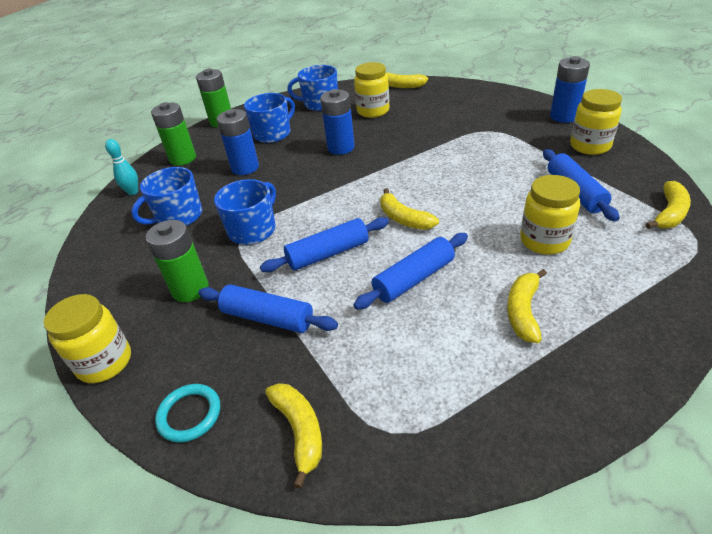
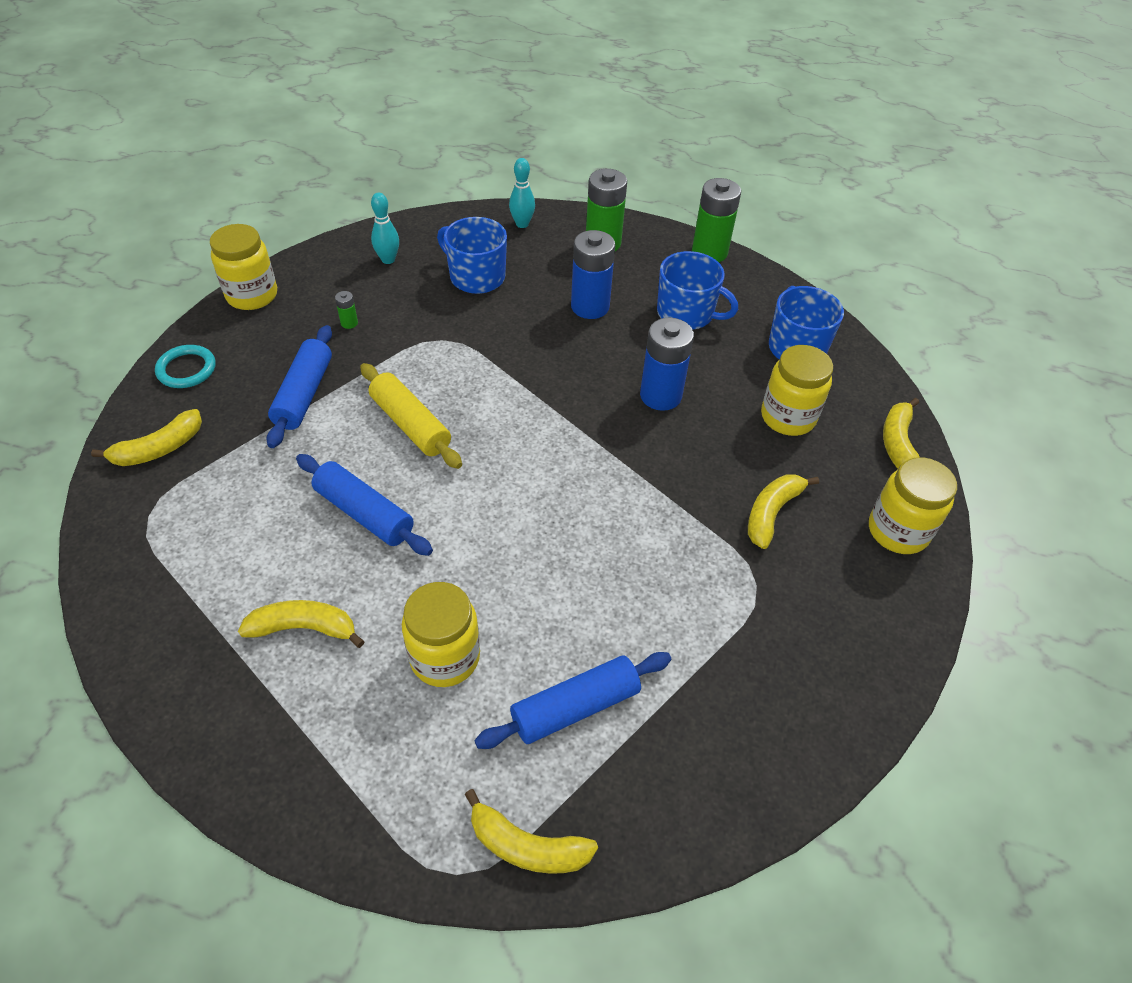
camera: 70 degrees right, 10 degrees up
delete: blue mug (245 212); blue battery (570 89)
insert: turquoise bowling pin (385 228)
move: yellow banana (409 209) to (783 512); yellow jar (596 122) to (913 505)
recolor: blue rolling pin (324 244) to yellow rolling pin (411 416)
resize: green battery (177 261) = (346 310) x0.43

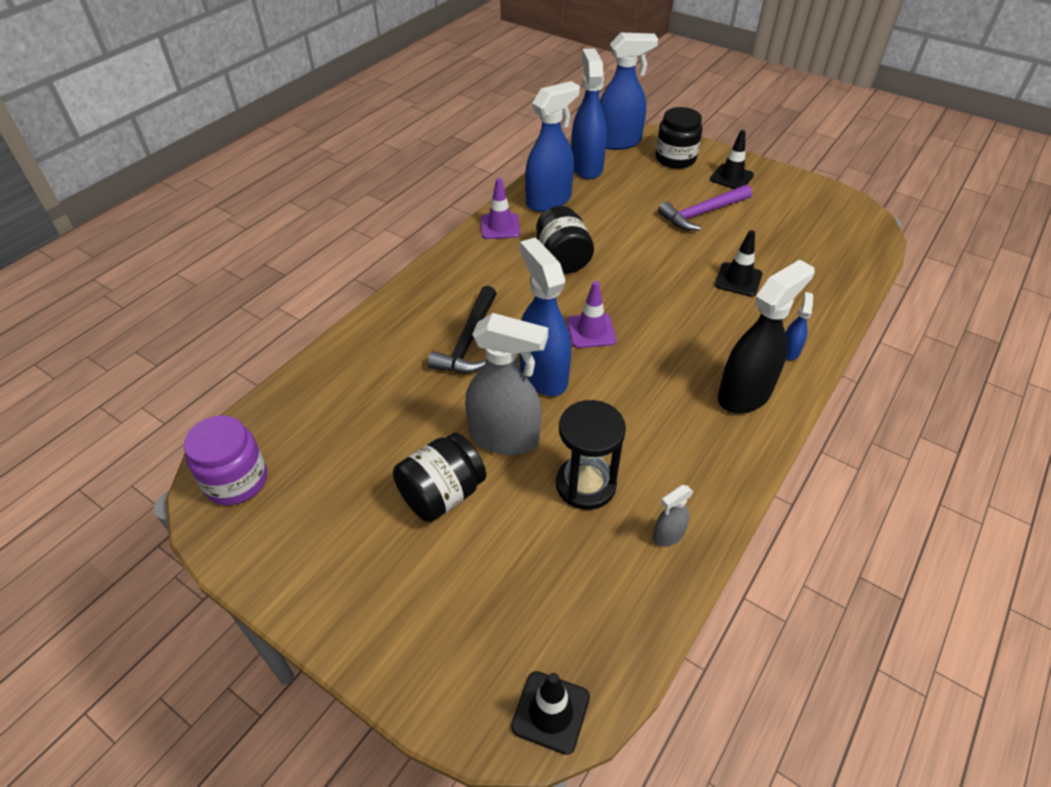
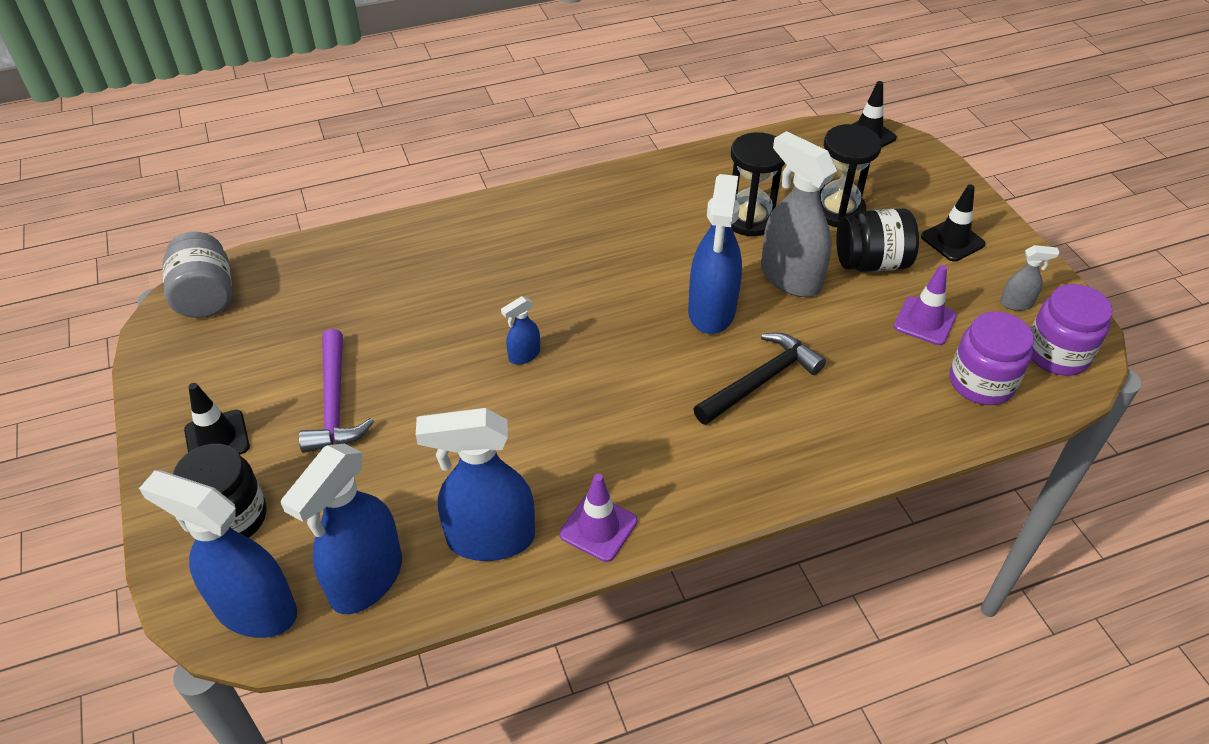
camera: 145 degrees left, 0 degrees up
delete: black jar (565 240); black spray bottle (766 337)
insert: grey jar (197 275); black hourglass (851 175); purple jar (992 358)
move: blue spray bottle (799 326) to (520 330); purple traffic cone (592 314) to (925 305); black traffic cone (738 263) to (953 223); grey spray bottle (673 516) to (1029 278)
rotate: purple hammer (705 208) = (336 391) 75 degrees clockwise

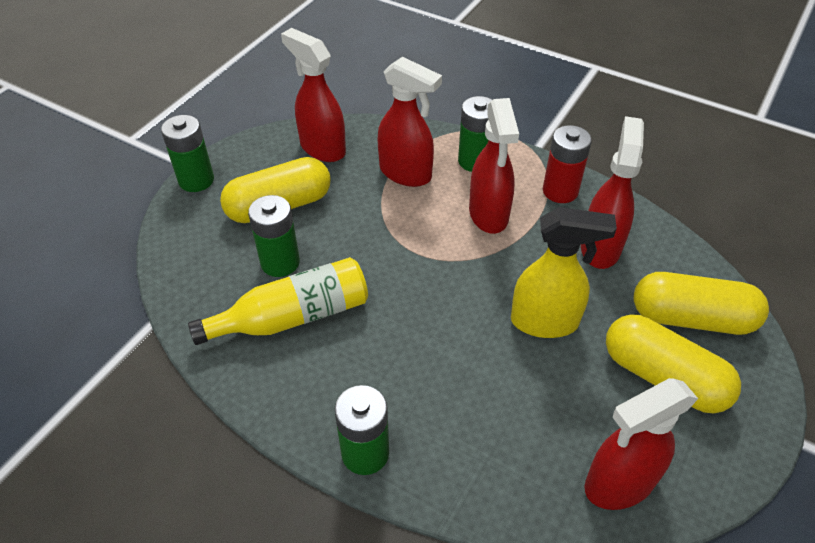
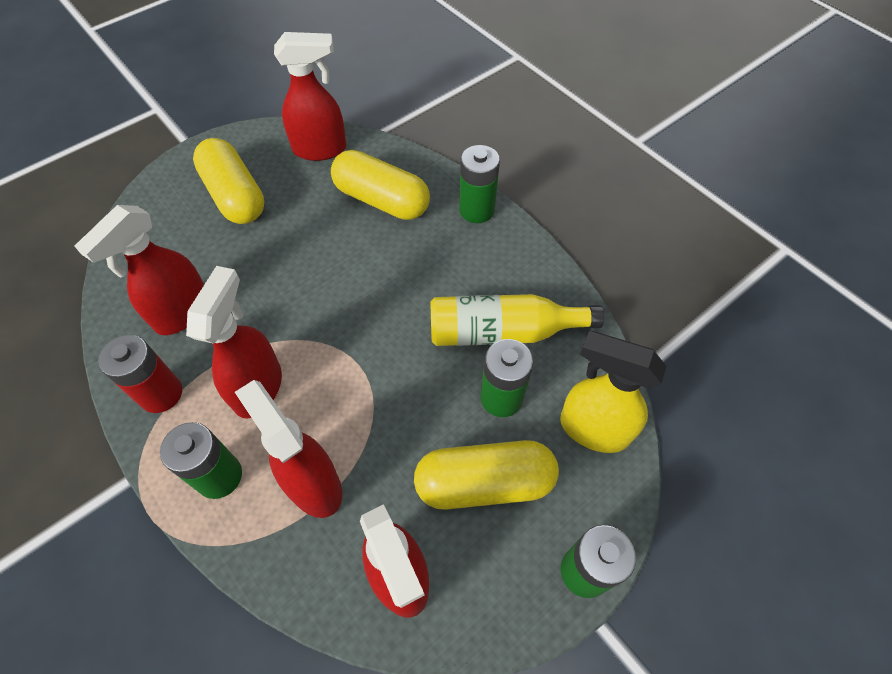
camera: 160 degrees left, 10 degrees up
move: yellow capsule (701 303) to (380 185); yellow spray bottle (564 272) to (613 392)

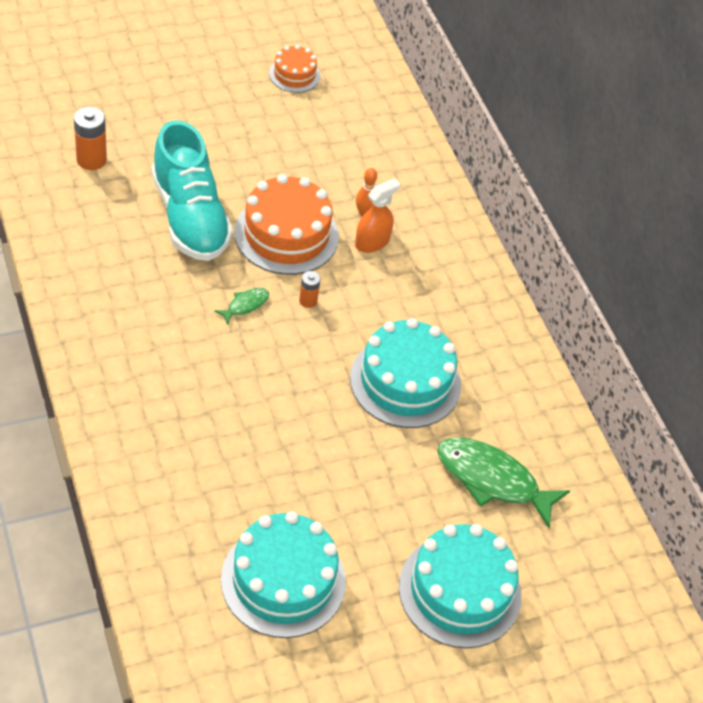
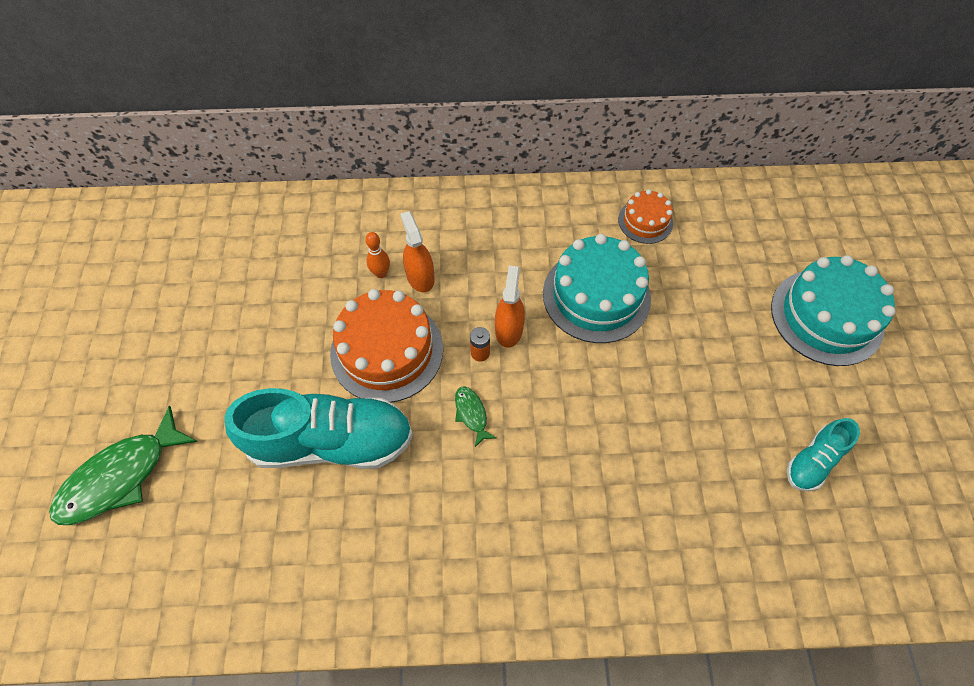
camera: 65 degrees left, 10 degrees up
delete: orange battery (90 138)
insert: orange spray bottle (510 307)
move: green fish (503 482) to (123 465); orange cake (294 69) to (645 216)
replace: turquoise cake (283 574) to turquoise shoe (823 454)

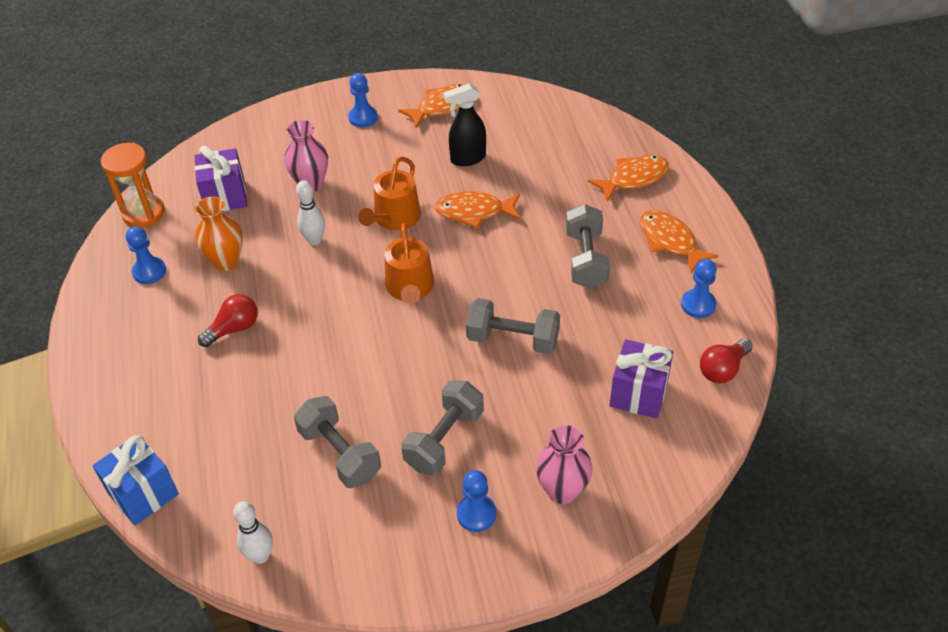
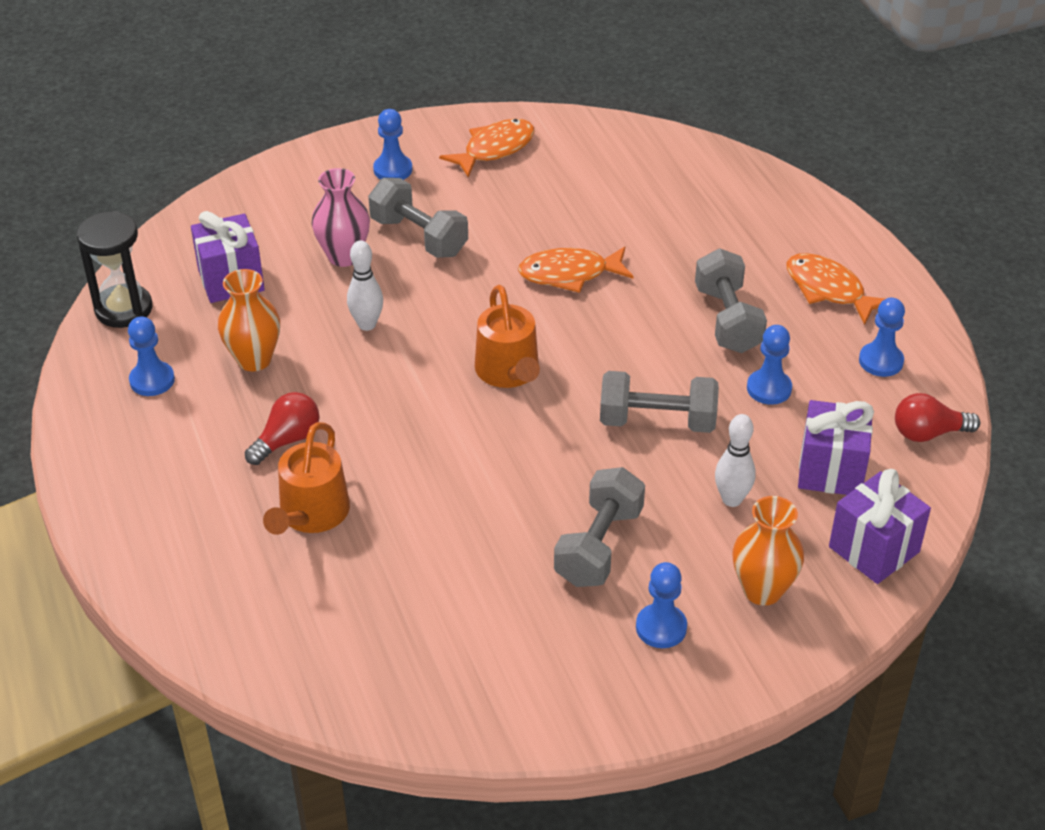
camera: 10 degrees left, 5 degrees down
delete: blue gift (135 480); black spray bottle (464 124); orange fish (628 178)
insert: blue pawn (769 365); purple gift (880 526)
move: orange watering can (389 193) to (306 478); grey dumbbell (337 442) to (418 218); white bowling pin (253 532) to (735 460)
recolor: orange hourglass (132 185) to black hourglass (114 269); pink vase (564 464) to orange vase (768 551)
rotate: red light bulb (726 361) = (937 417) 45 degrees clockwise

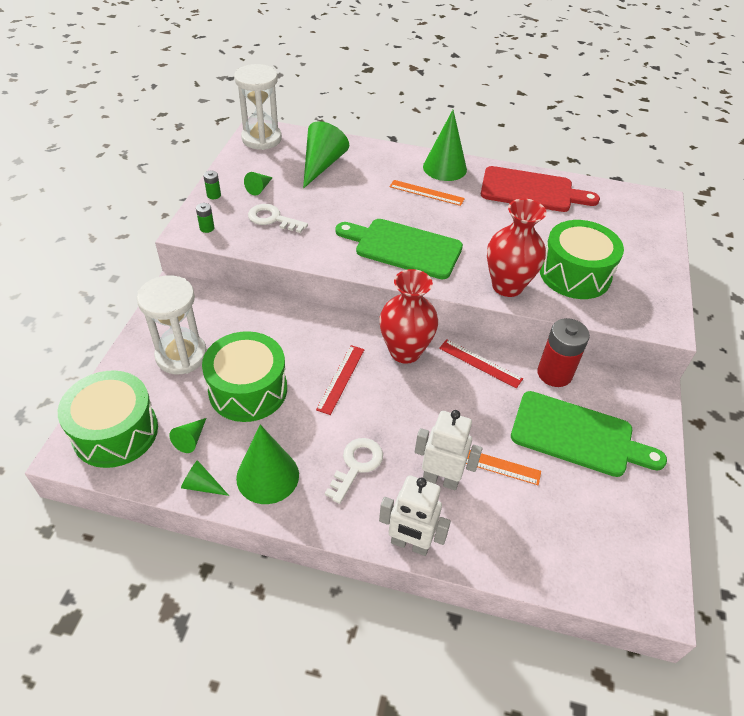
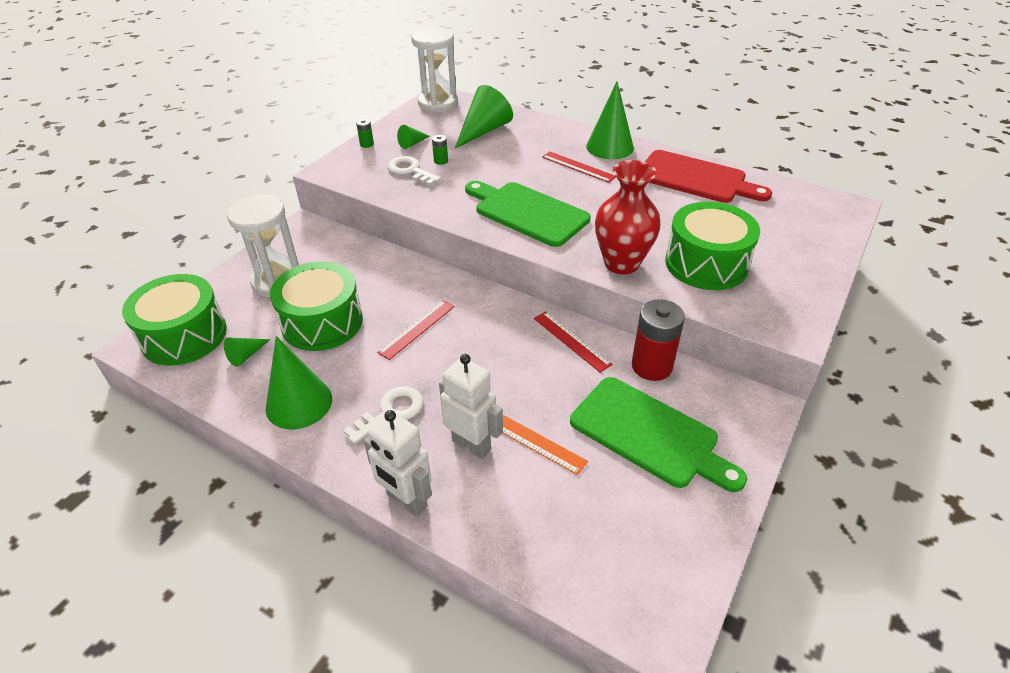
camera: 20 degrees right, 5 degrees down
delete: green cone (205 478); red vase (409 316)
move: green battery (205 218) to (440 150)
recolor: orange ruler (427 193) to red ruler (579 167)

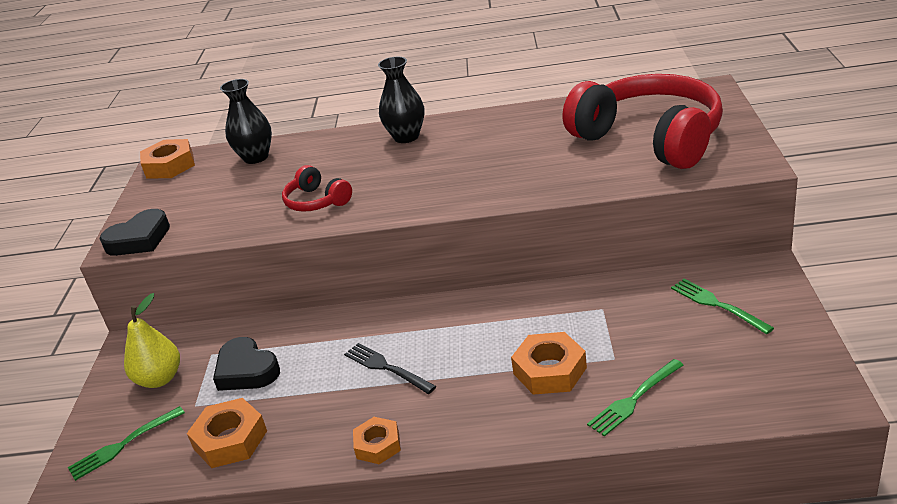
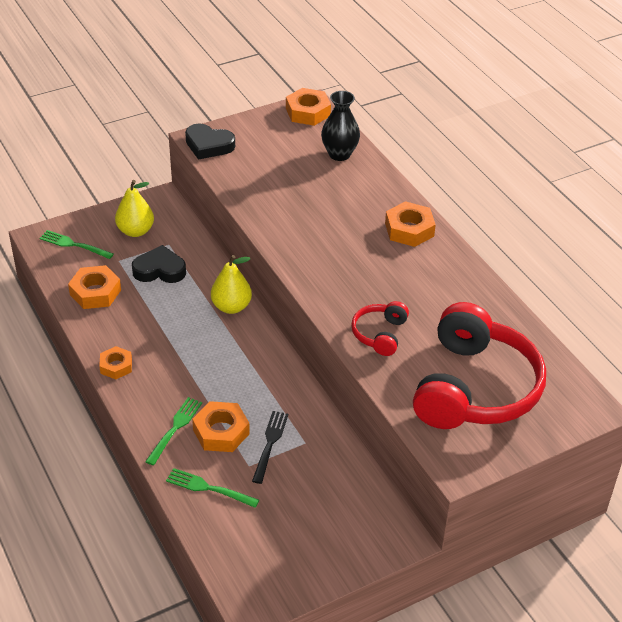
camera: 55 degrees right, 10 degrees up
insert: yellow pear (231 284)
move: green fork (722 306) to (173 431); black fork (390 368) to (270 447); red headphones (317 188) to (380 328)
replace: black vase (401 100) to orange nut (410 224)
rotate: black heart (246 364) = (159 264) 75 degrees clockwise

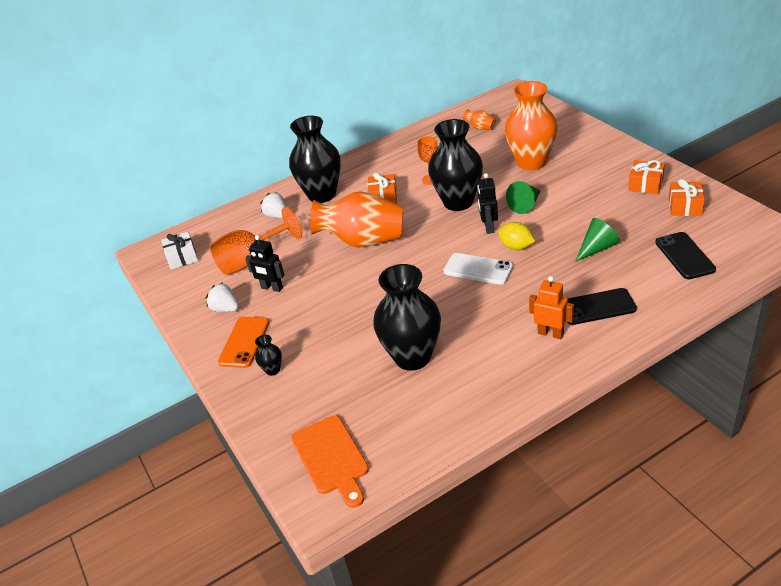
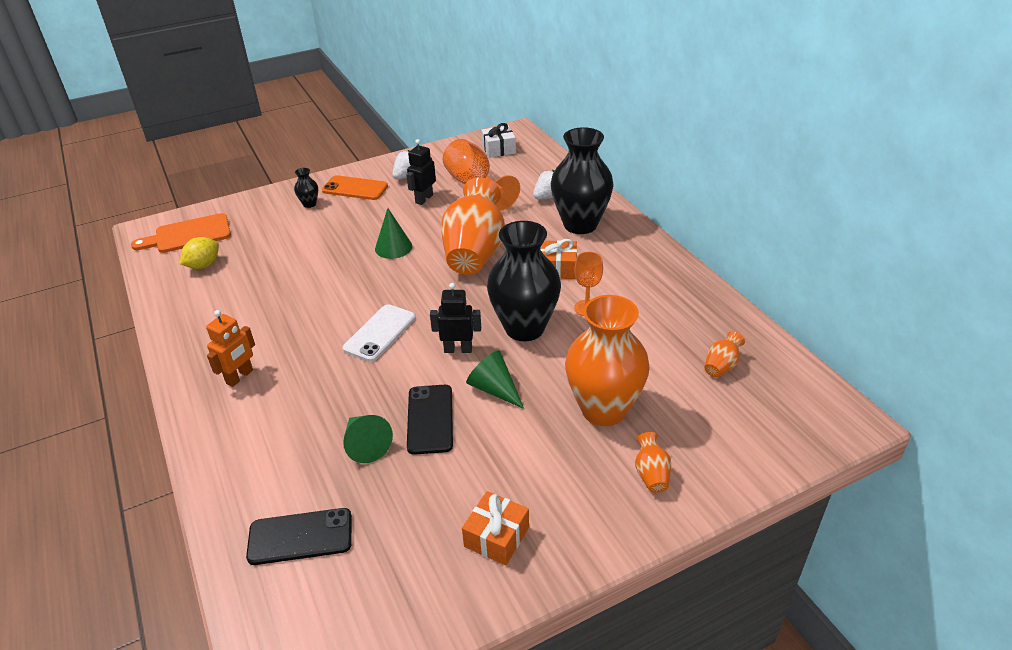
camera: 90 degrees right, 0 degrees up
delete: black vase (407 317); orange gift (687 197)
insert: green cone (393 233); orange vase (653 462)
move: yellow lemon (516 236) to (199 253); black phone (602 306) to (430 420)

